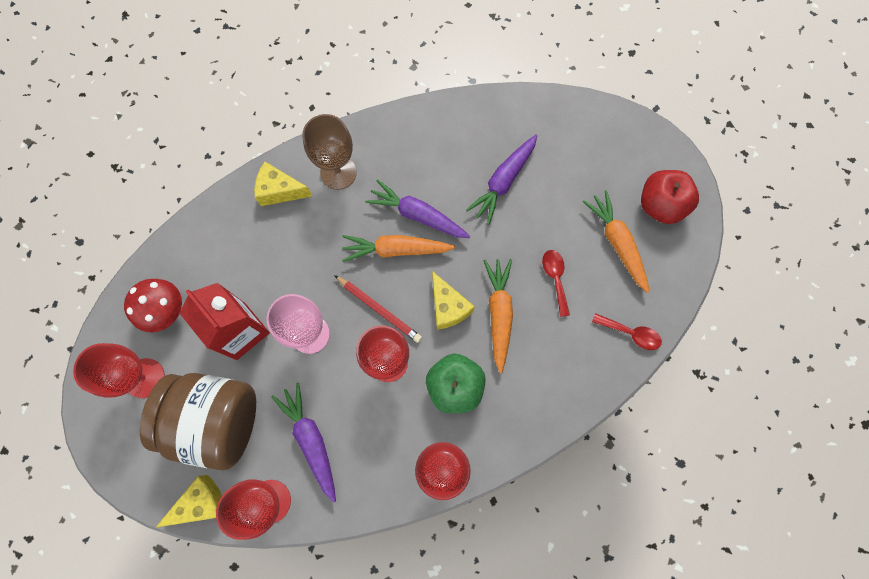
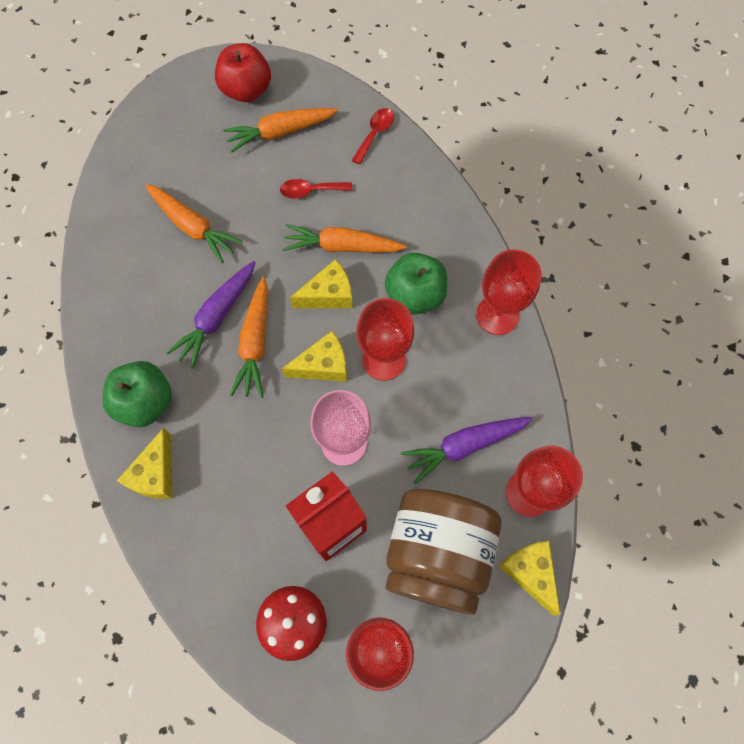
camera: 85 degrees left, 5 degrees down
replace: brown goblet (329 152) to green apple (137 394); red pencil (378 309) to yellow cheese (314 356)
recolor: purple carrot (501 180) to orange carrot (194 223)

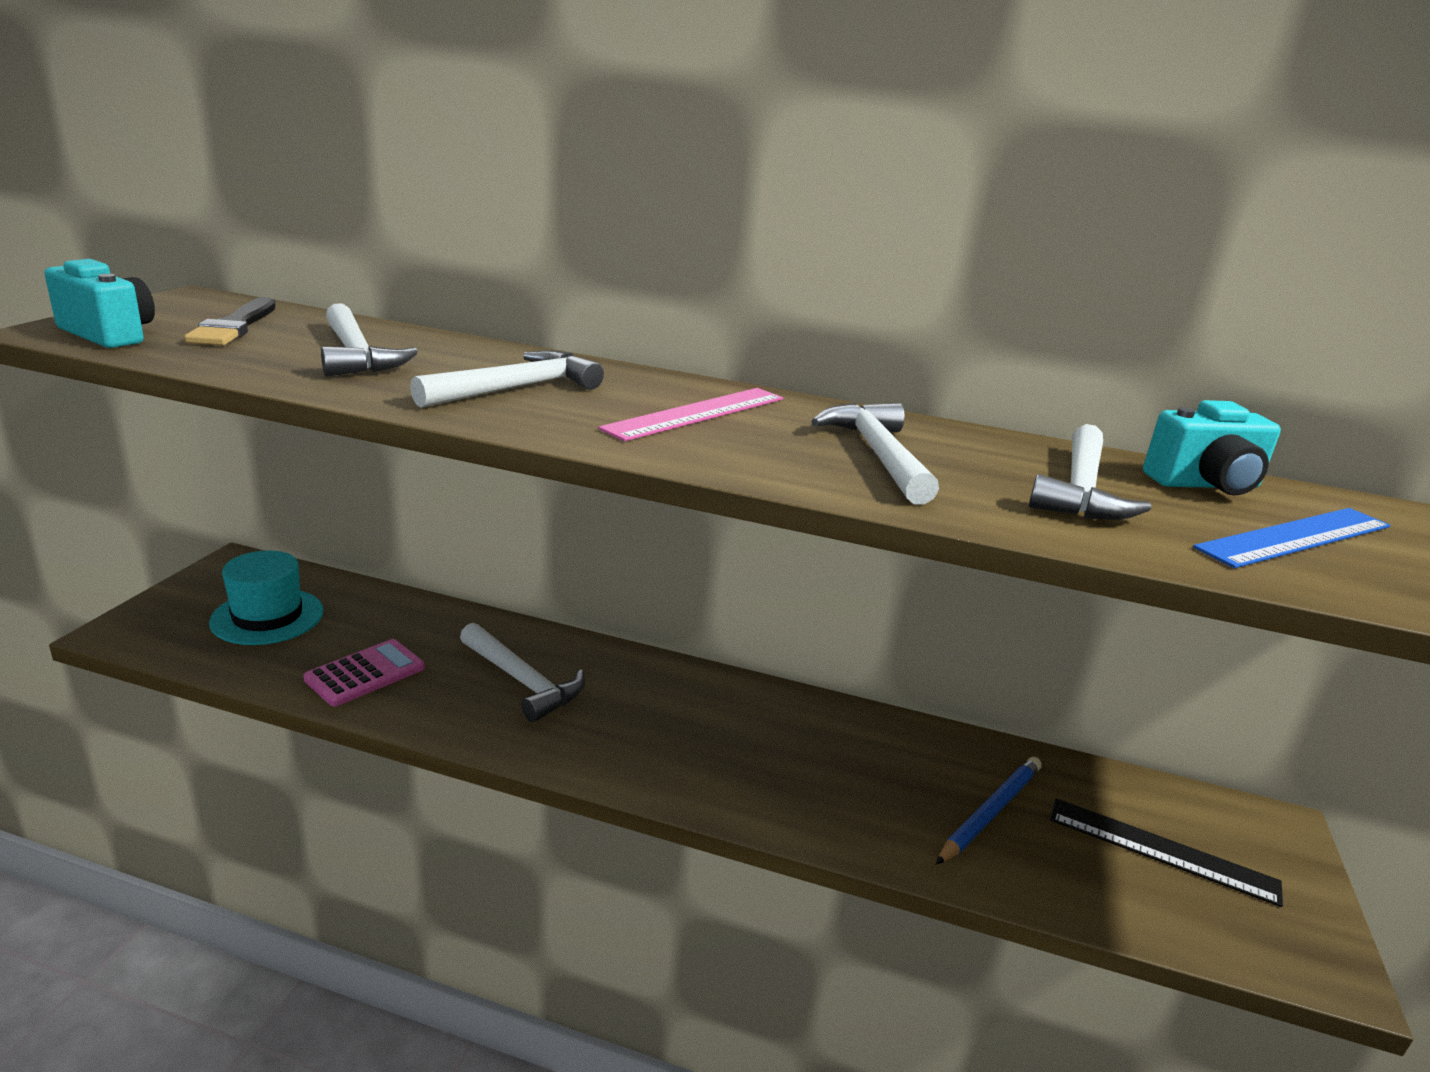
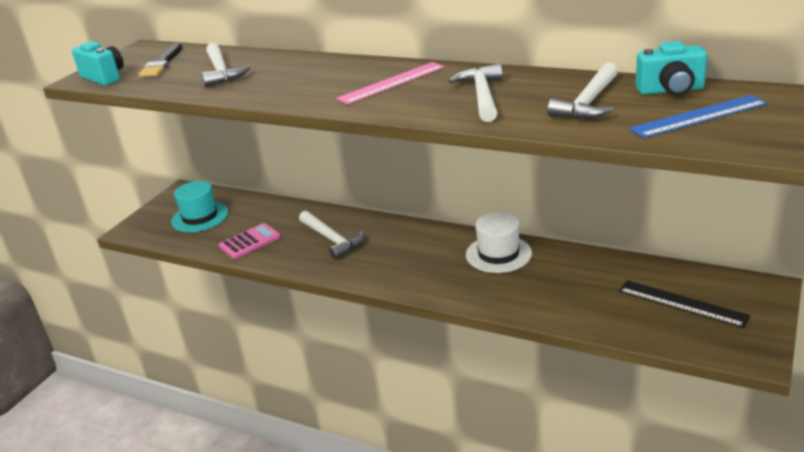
camera: 15 degrees right, 5 degrees up
delete: white hammer (507 379); blue pencil (989 811)
insert: white hat (499 242)

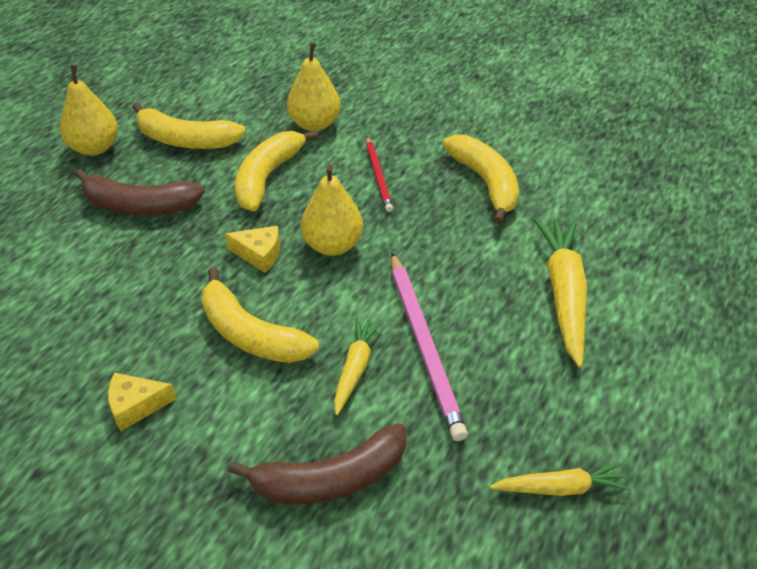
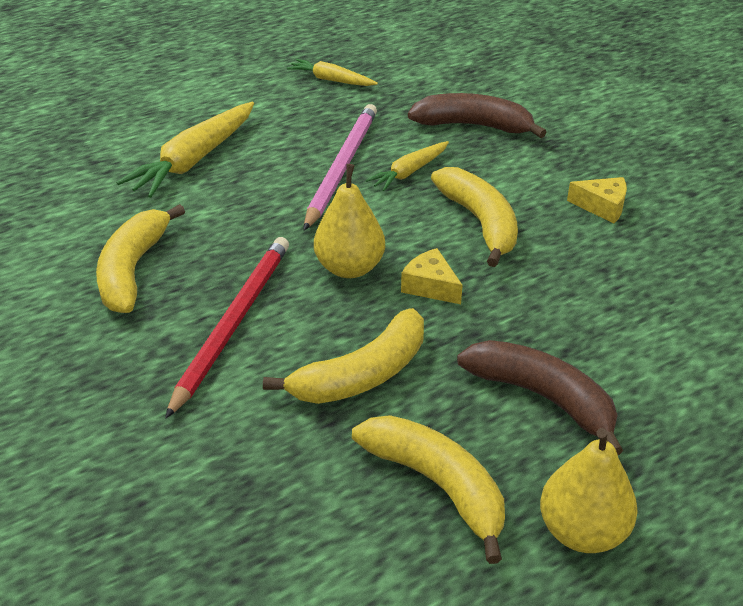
camera: 150 degrees left, 5 degrees down
delete: yellow pear (314 86)
resize: red pencil (379 174) = (227 328) x1.73

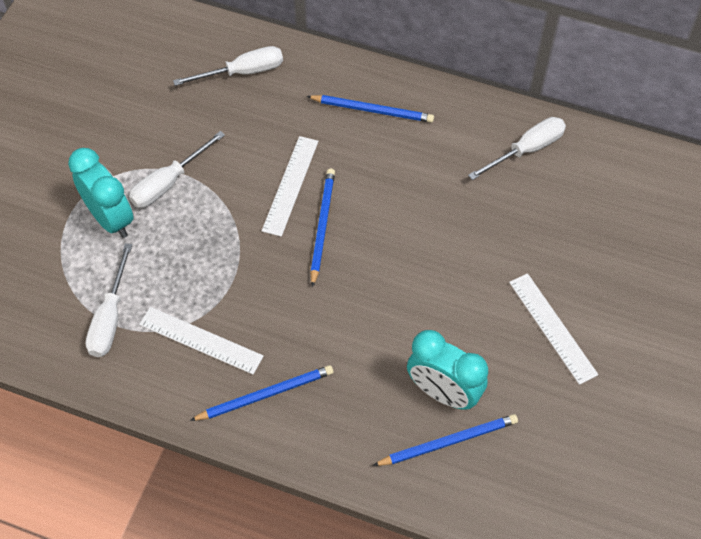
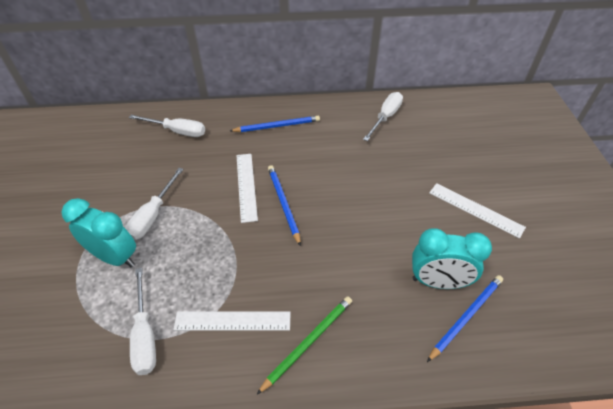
camera: 25 degrees left, 10 degrees down
recolor: blue pencil (262 393) to green pencil (304 345)
rotate: white screwdriver (228 66) = (167 126) 60 degrees clockwise

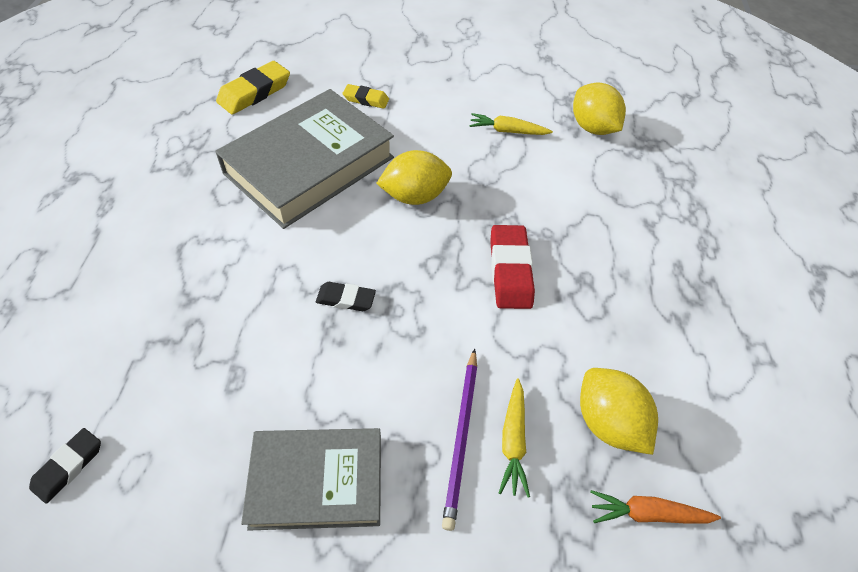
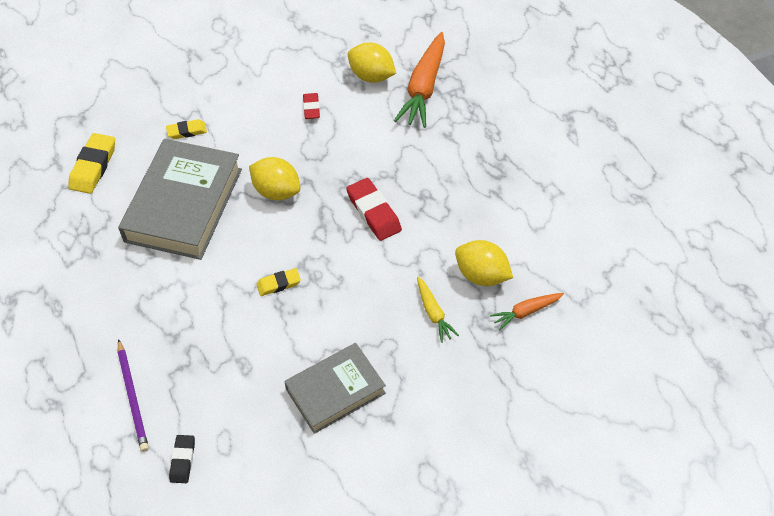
camera: 25 degrees left, 0 degrees up
insert: orange carrot (419 80)
move: purple pencil (459 439) to (133 395)
replace: yellow carrot (511 124) to red eraser (311 106)
recolor: black eraser (346 296) to yellow eraser (278 282)
rotate: yellow lemon (414 177) = (274 178) 75 degrees clockwise

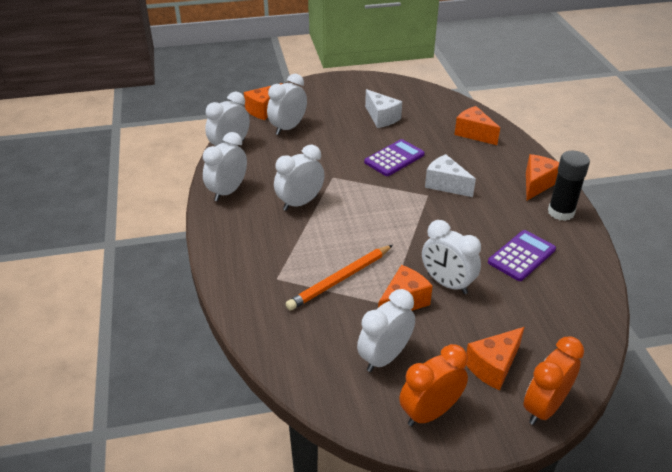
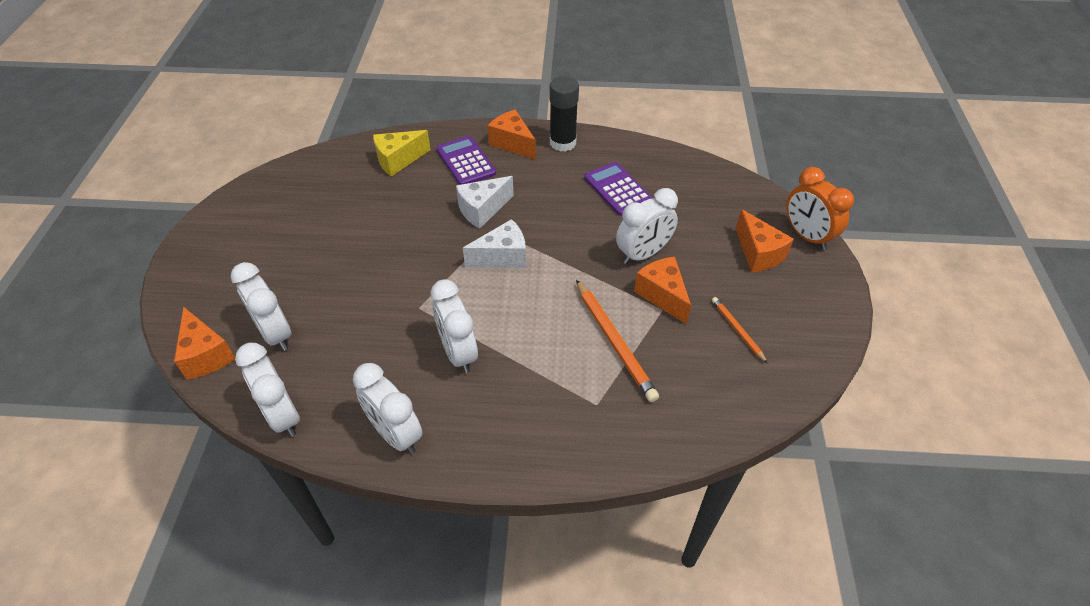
camera: 75 degrees left, 10 degrees up
delete: orange clock (433 385)
move: purple calculator (394 157) to (466 160); white cheese (383 108) to (494 243)
replace: white clock (386 330) to orange pencil (740 330)
recolor: orange cheese (477 125) to yellow cheese (402 153)

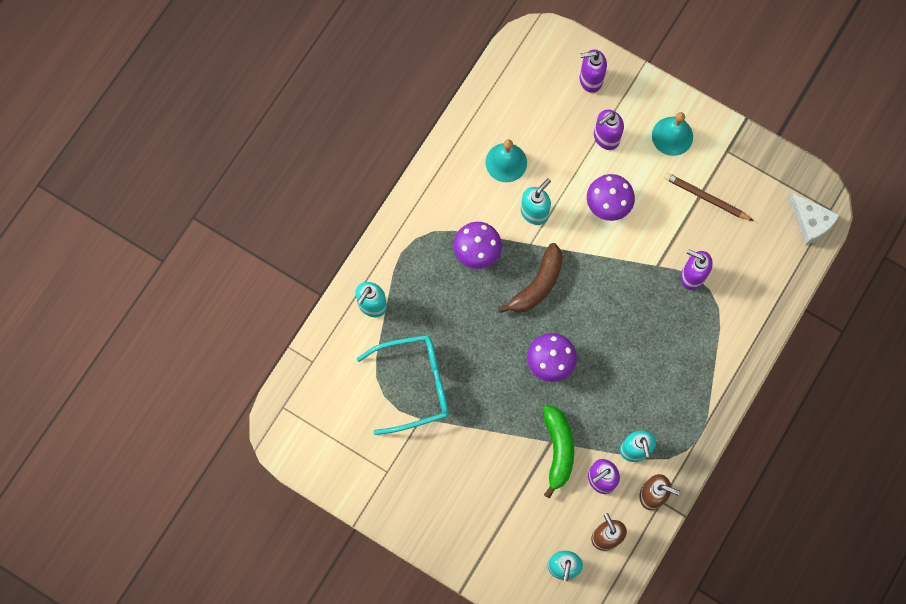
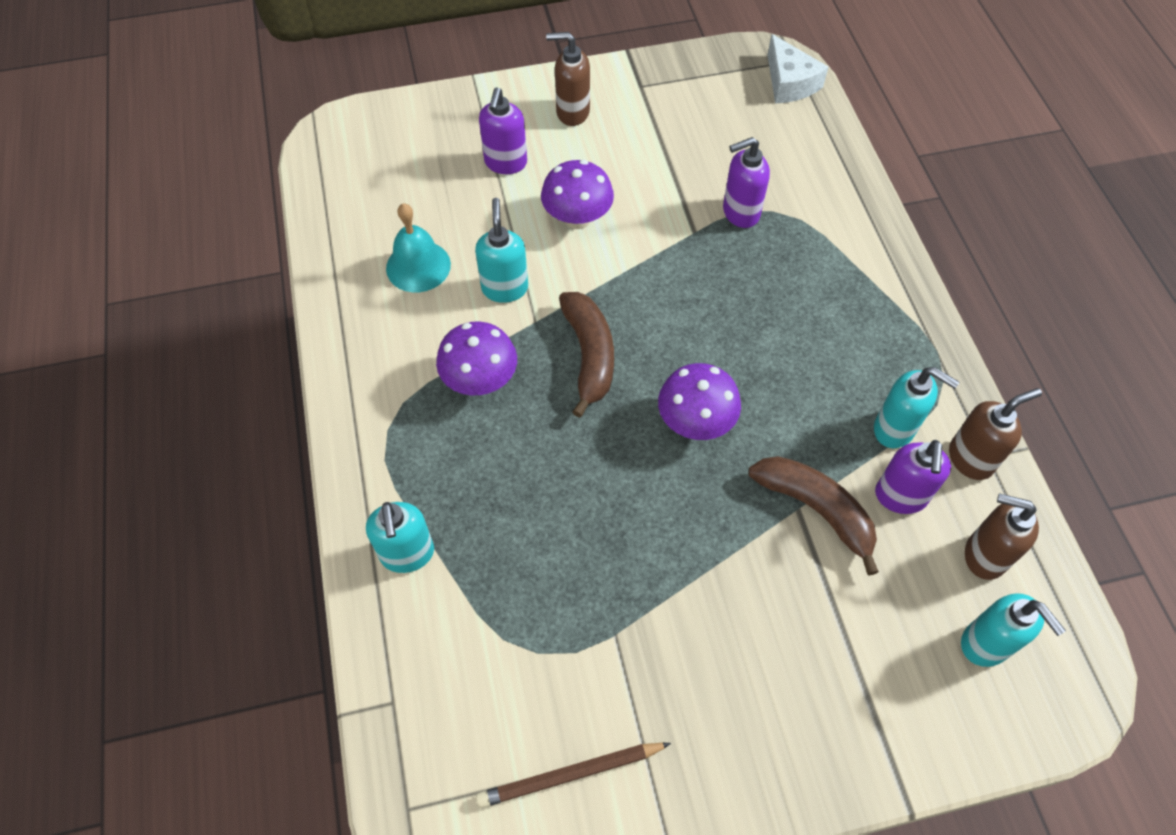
camera: 45 degrees left, 15 degrees down
delete: turquoise glasses (403 385); purple soap dispenser (593 71)
move: brown pencil (708 197) to (573 775)
replace: turquoise bell (672 134) to brown soap dispenser (568 79)
recolor: green banana (558 452) to brown banana (814 515)
rotate: white cheese (814 218) = (798 68) 60 degrees clockwise

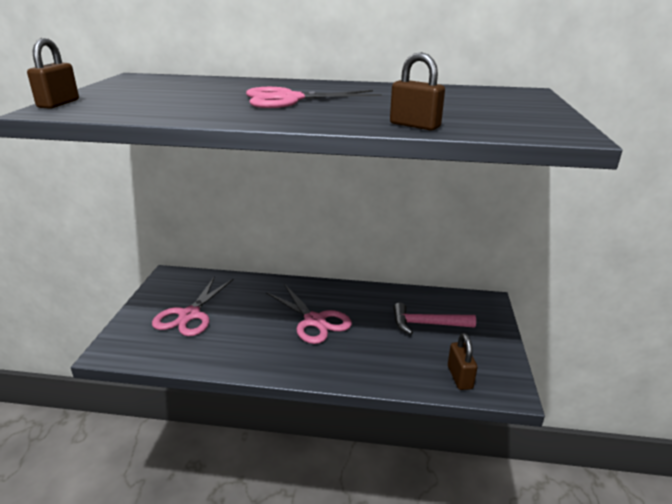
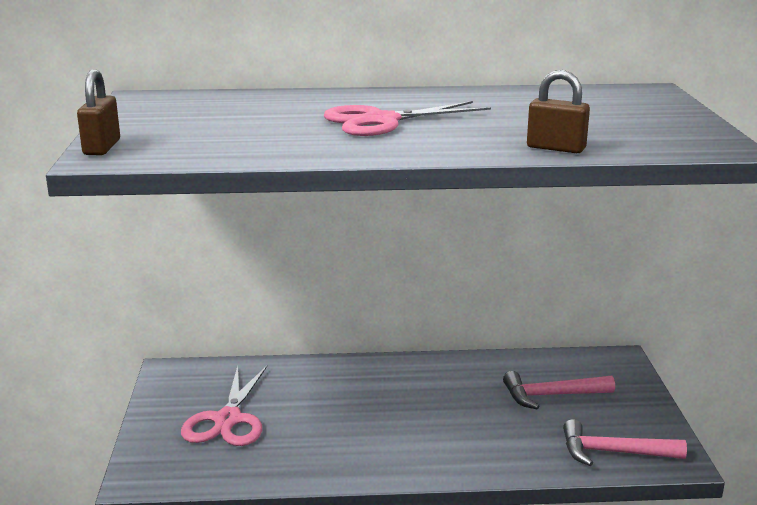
camera: 10 degrees left, 5 degrees down
delete: pink scissors (309 314)
replace: brown padlock (463 361) to pink hammer (625 442)

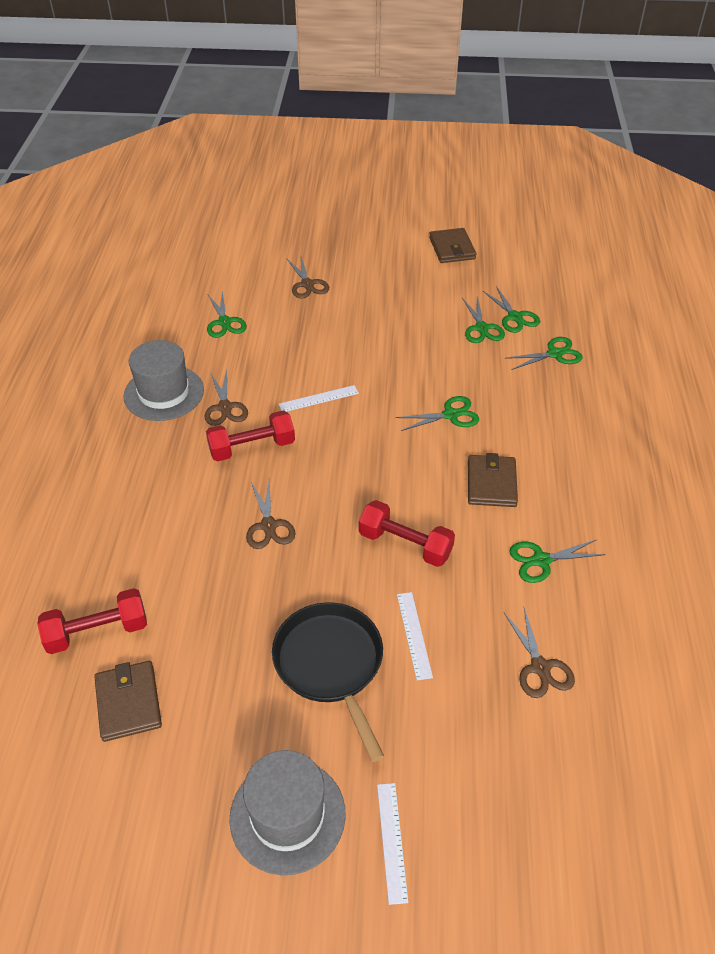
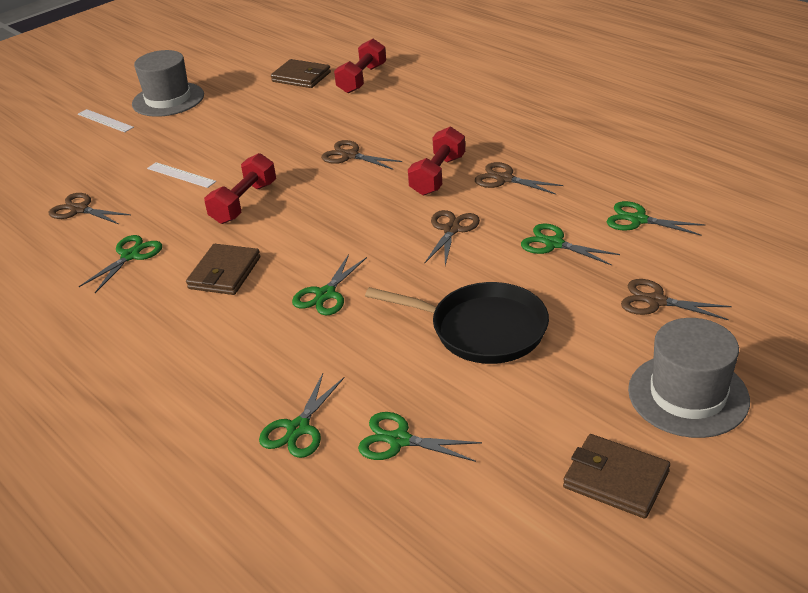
camera: 135 degrees right, 10 degrees down
move: black pan (328 682) to (457 323); green scissors (483 319) to (570 244); grey hat (163 380) to (689 378)
replace: white ruler (319 398) to brown scissors (452 238)
rotate: brown wallet (493 480) = (223 269) 60 degrees clockwise; red dumbbell (407 533) = (240 188) 45 degrees counterclockwise

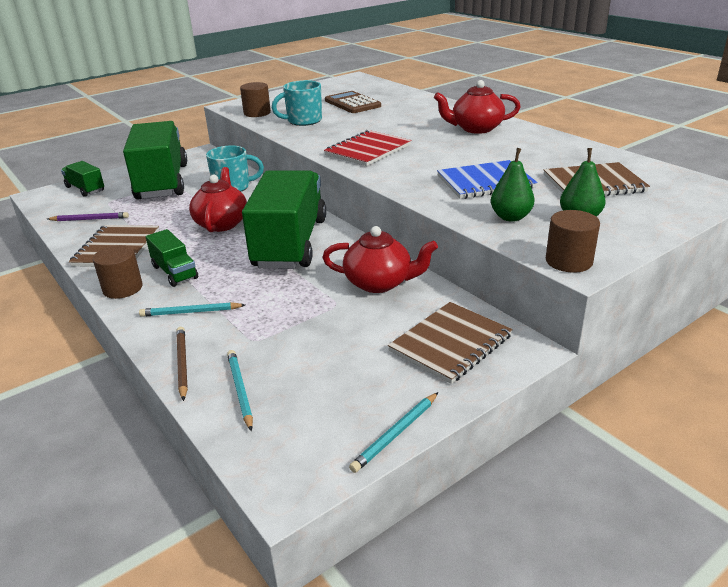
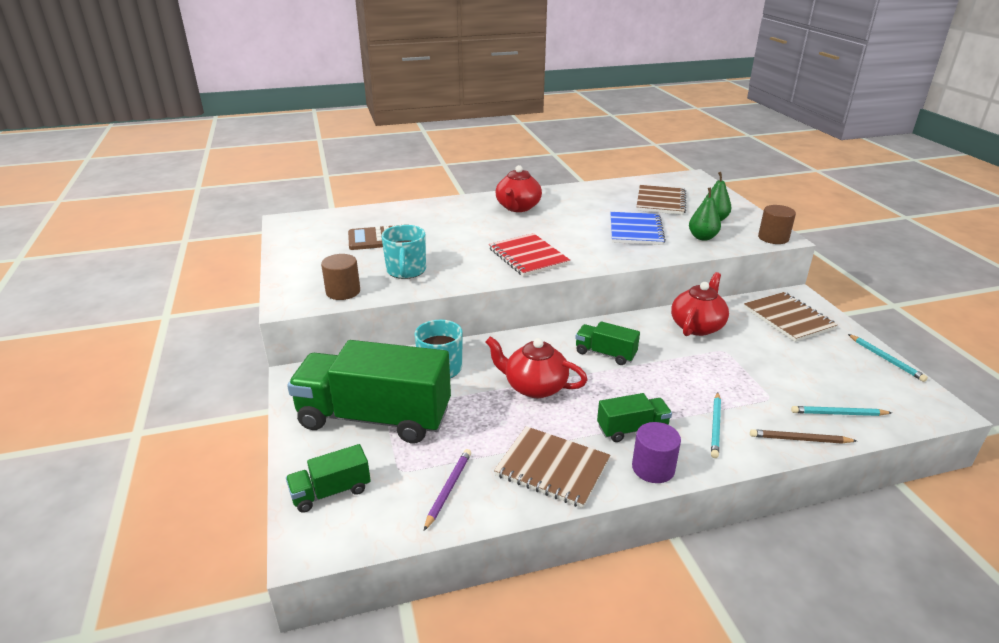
camera: 70 degrees left, 0 degrees up
recolor: brown cylinder (118 272) to purple cylinder (656 452)
resize: green truck (284 220) = (607 343) x0.46

